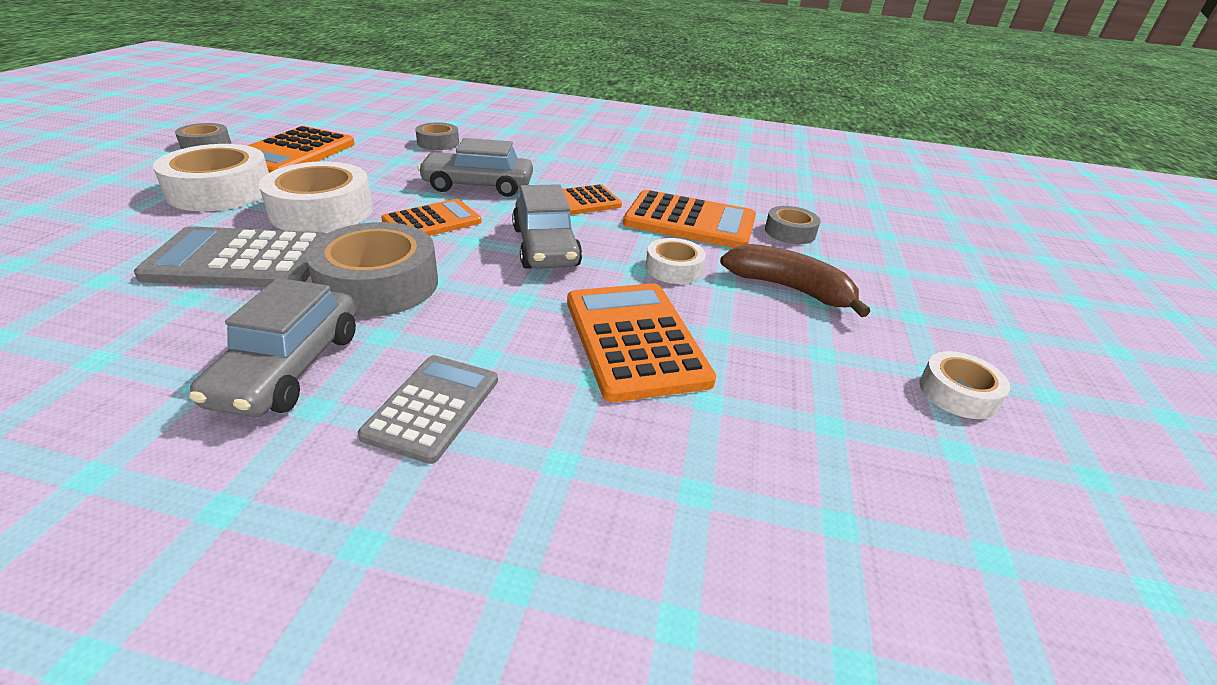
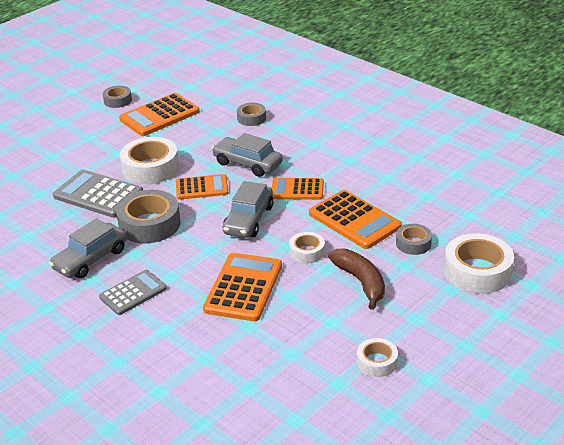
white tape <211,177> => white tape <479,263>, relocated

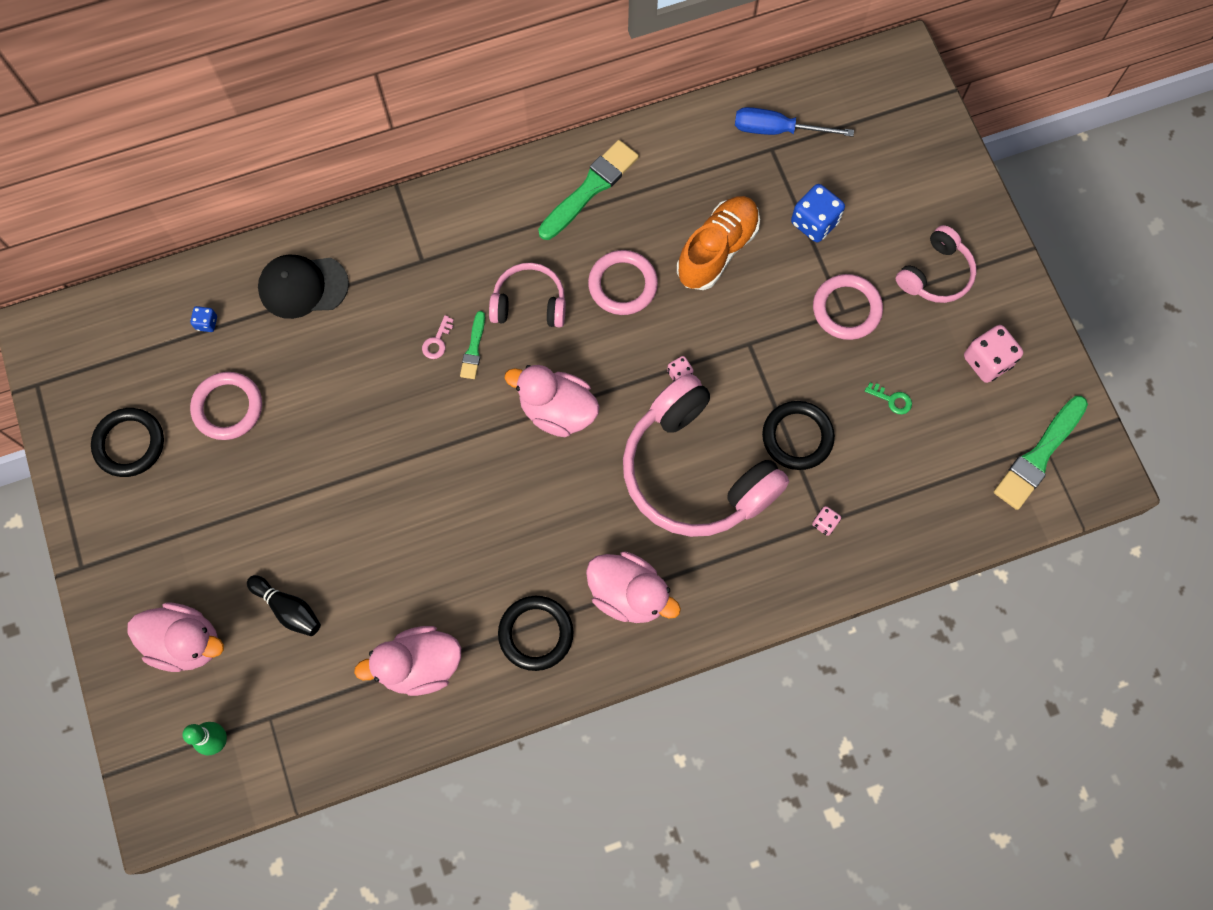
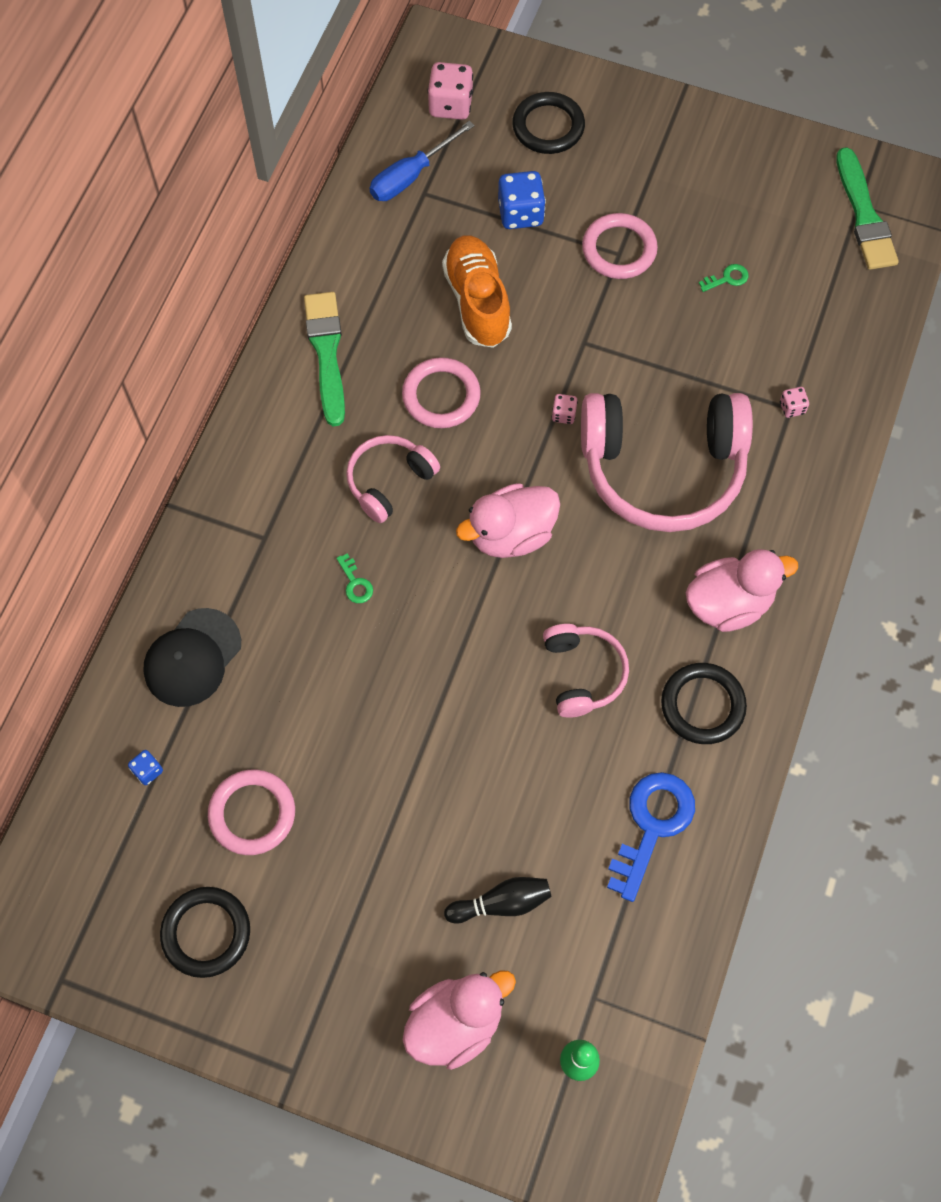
pink duck <407,661> => blue key <651,837>
pink key <438,337> => green key <354,578>
green brush <472,345> => nothing
black ring <798,435> => black ring <548,123>, relocated
pink headphones <936,264> => pink headphones <586,671>, relocated
pink dice <993,354> => pink dice <450,91>, relocated

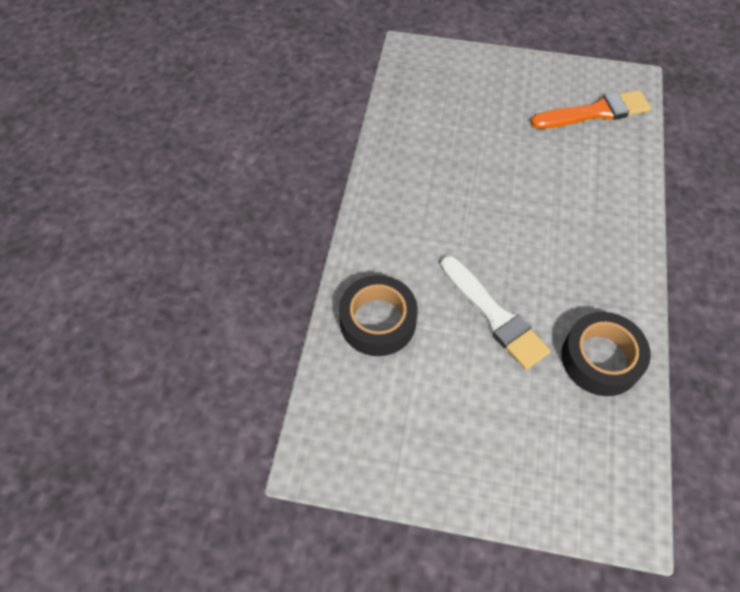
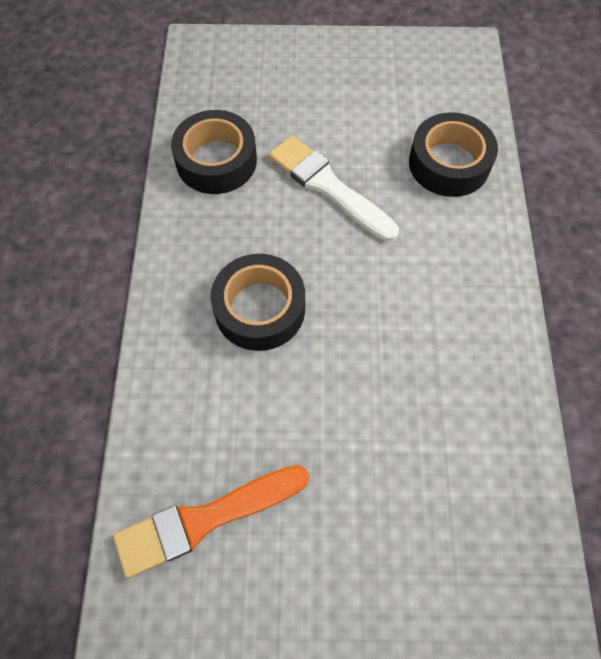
nothing => black tape <258,302>

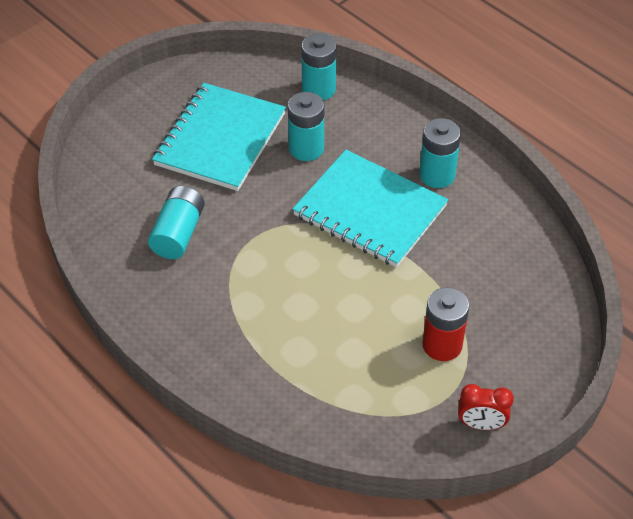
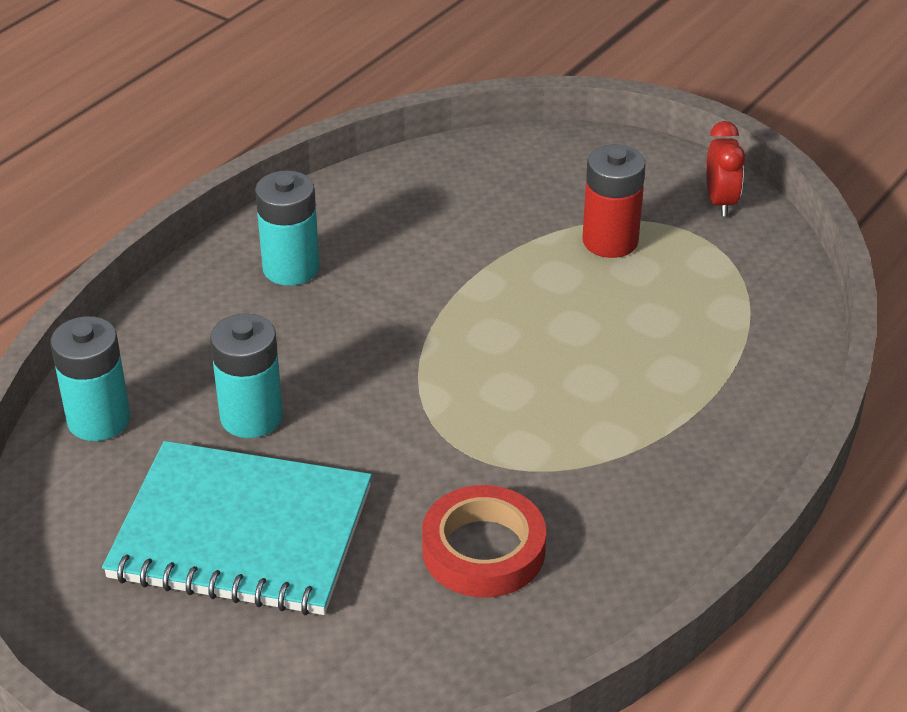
turquoise battery <176,222> => red tape <484,541>
turquoise notebook <370,208> => nothing

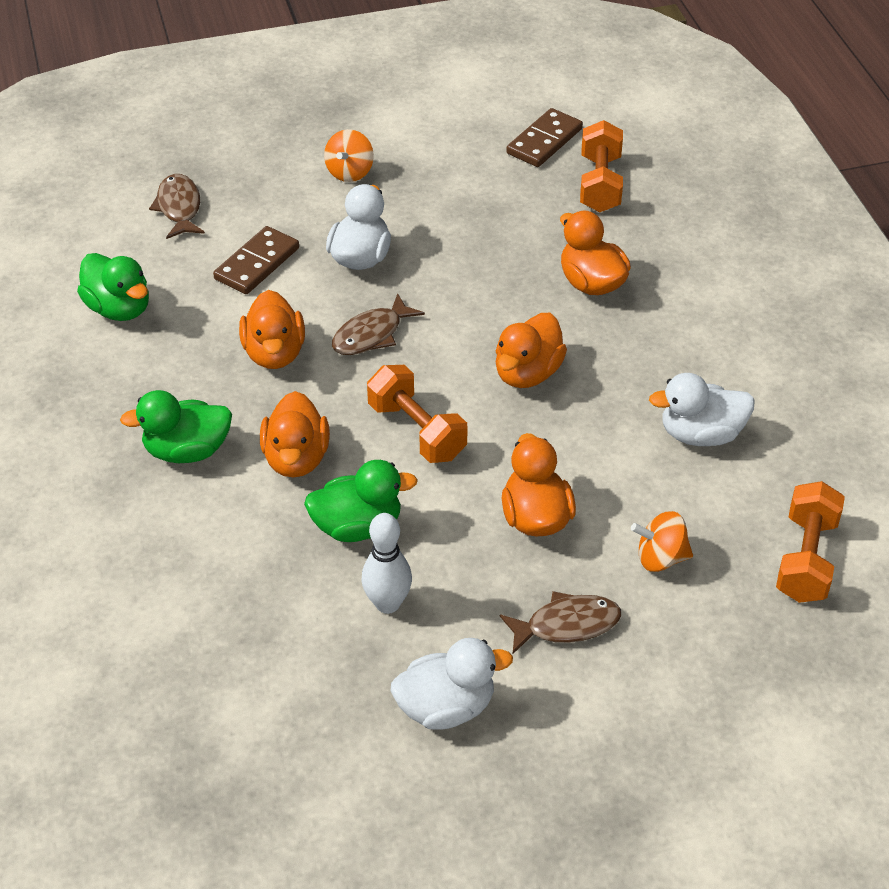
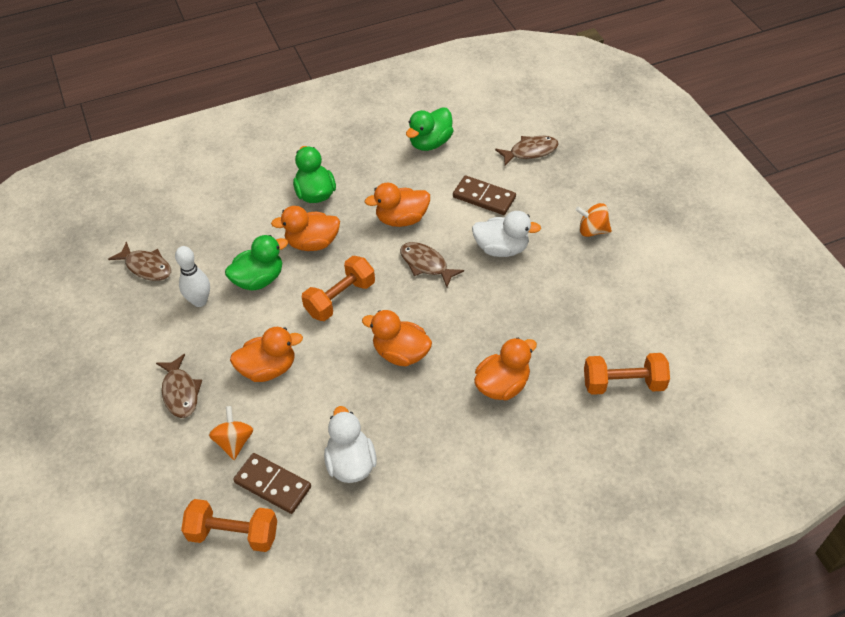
green duck <361,501> => green duck <256,262>, 105 degrees counterclockwise
white duck <452,684> => nothing
brown domino <544,137> => brown domino <272,483>, relocated
nothing => brown fish <139,261>

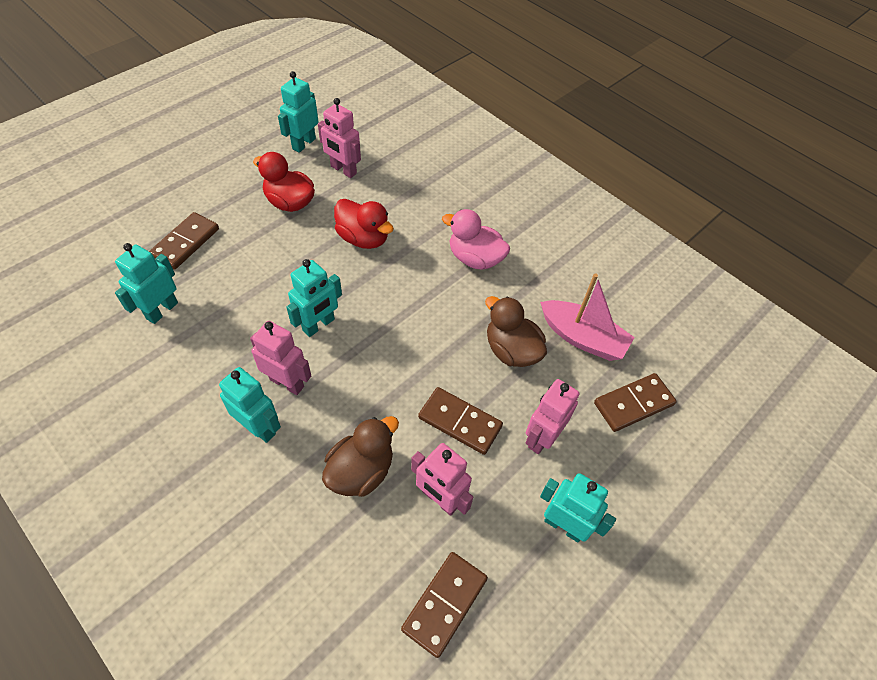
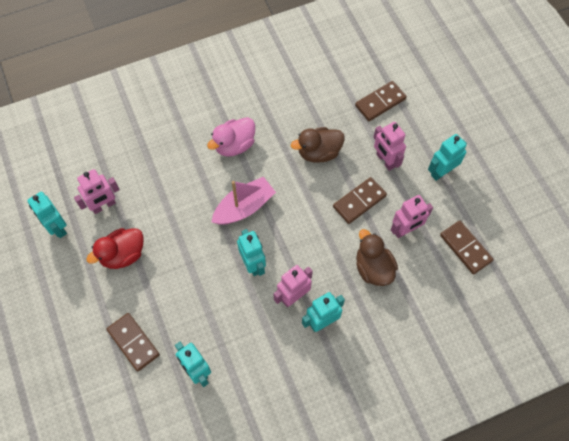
red duck <364,224> => nothing
pink boat <587,317> => pink boat <244,201>, relocated
brown domino <635,402> => brown domino <381,101>, 60 degrees clockwise

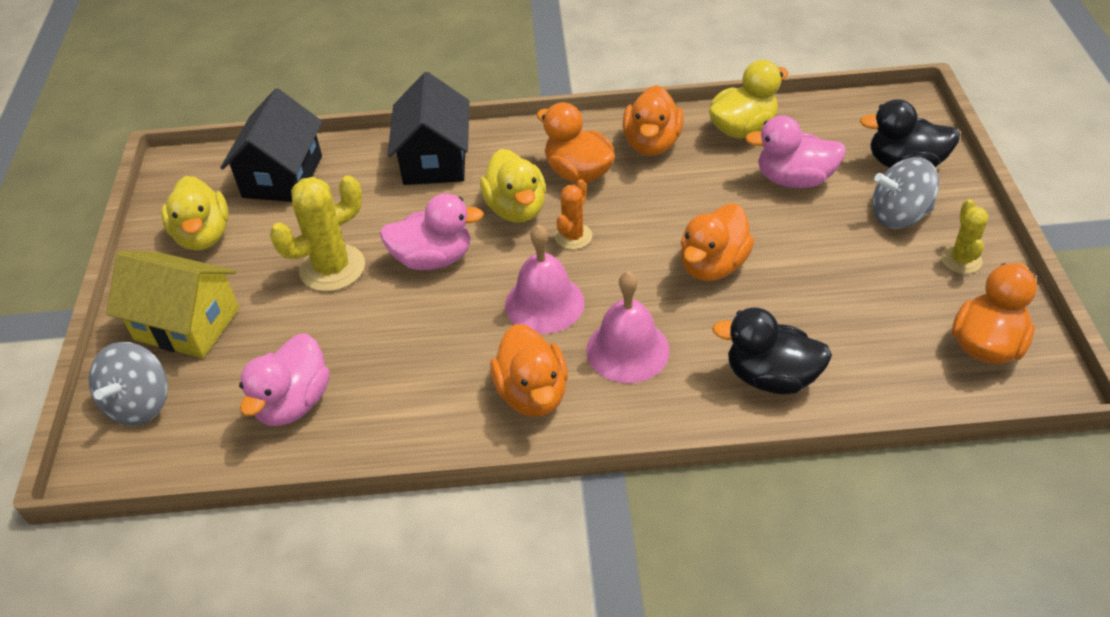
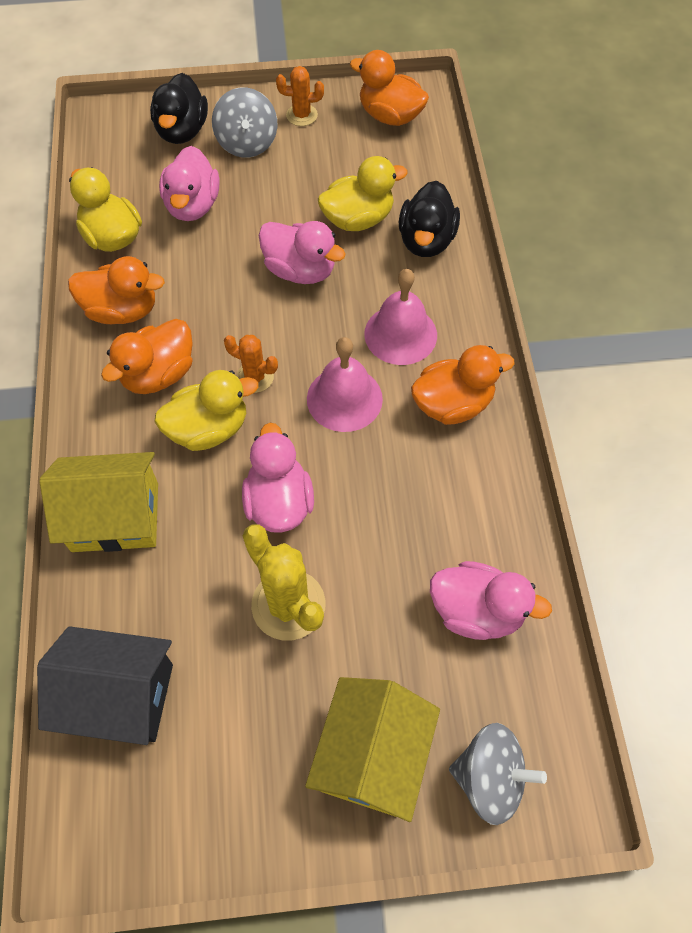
yellow duck <195,213> => yellow duck <363,193>, relocated
black house <429,128> => yellow house <98,502>
orange duck <717,242> => pink duck <302,252>
yellow cactus <964,236> => orange cactus <300,96>

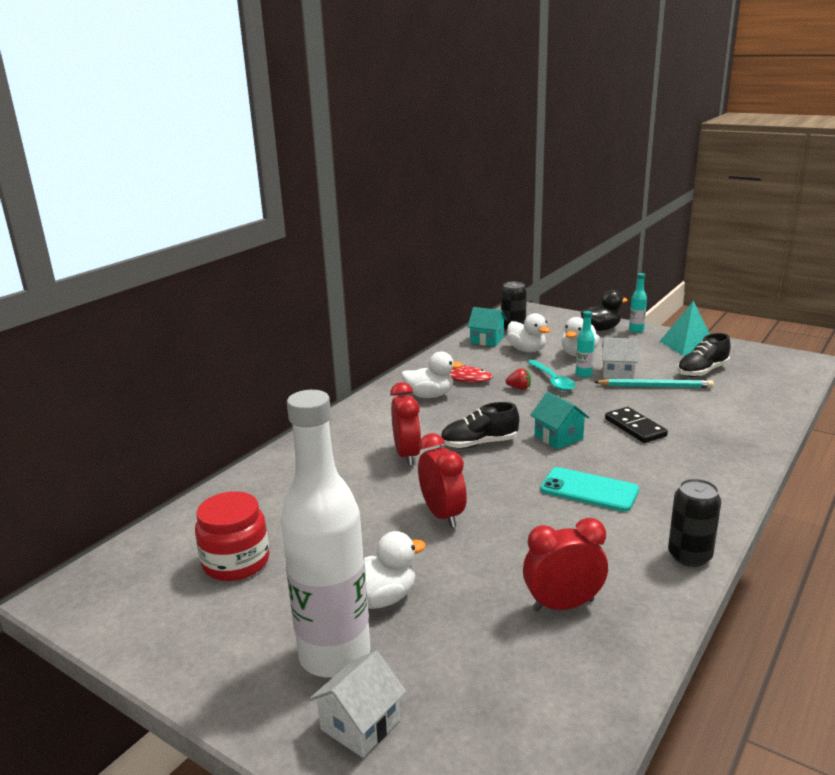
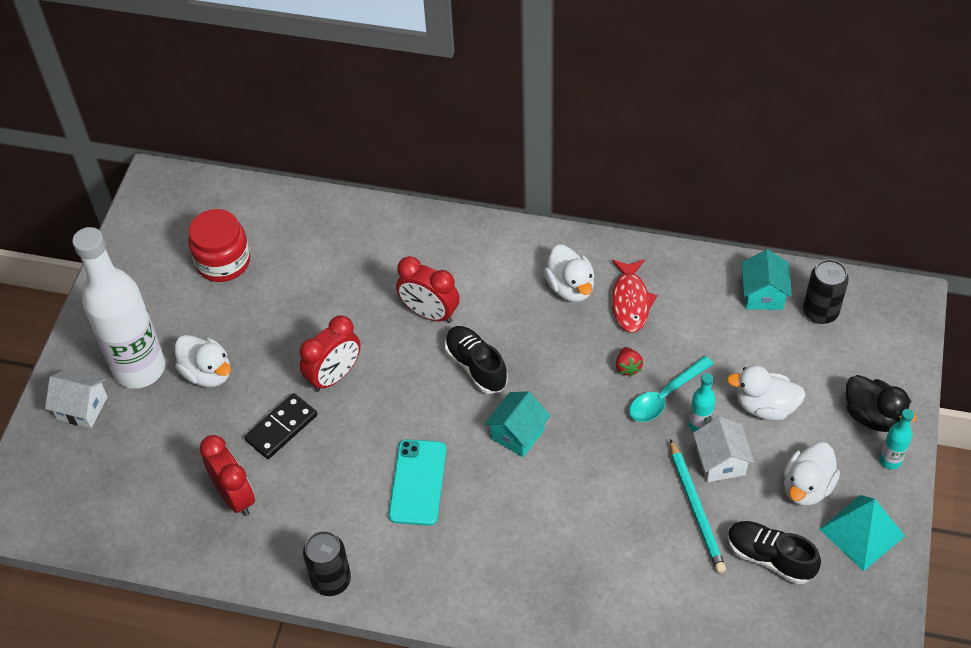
red clock <405,424> => red clock <428,289>, 60 degrees clockwise
white duck <528,332> => white duck <812,474>, relocated
black domino <636,425> => black domino <280,426>, relocated

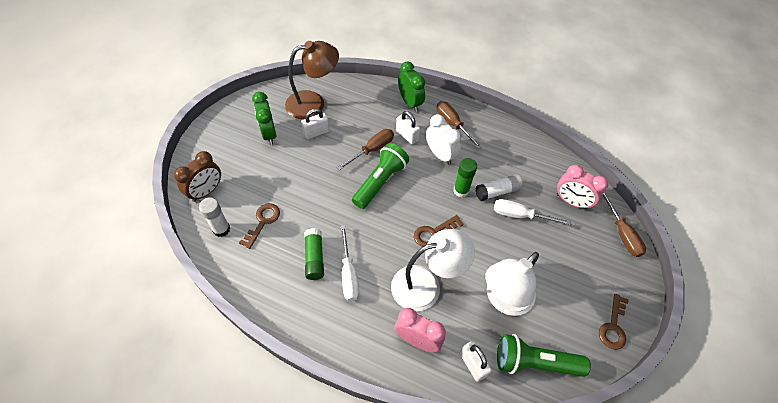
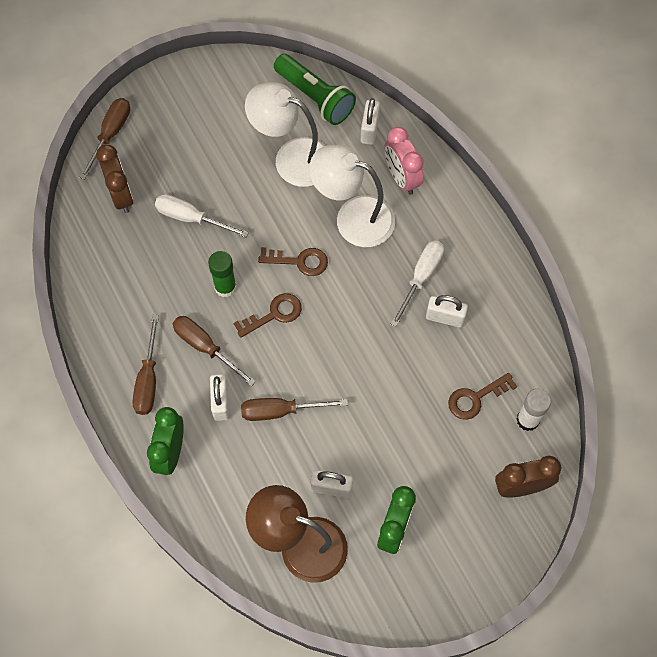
green glue stick <314,254> => white padlock <447,311>
green flashlight <380,176> => nothing
white clock <443,139> => brown screwdriver <214,351>
white glue stick <499,187> => nothing
white lamp <512,284> => white lamp <285,134>, 150 degrees counterclockwise
white screwdriver <532,212> => white screwdriver <202,215>, 150 degrees clockwise
pink clock <582,187> => brown clock <114,178>
brown key <614,322> => brown key <267,315>, relocated

